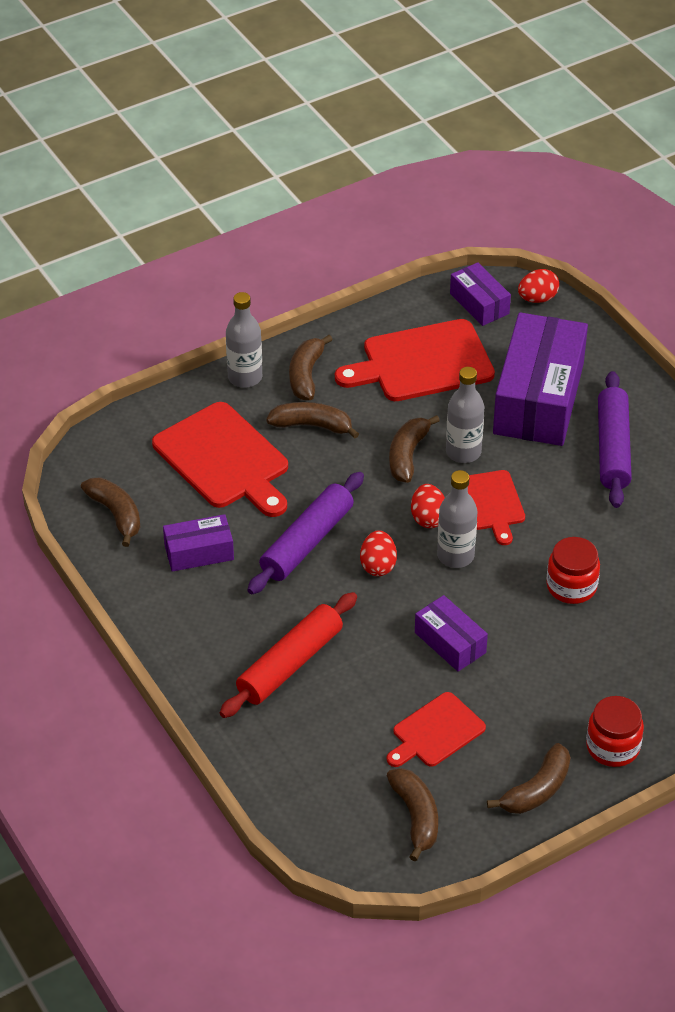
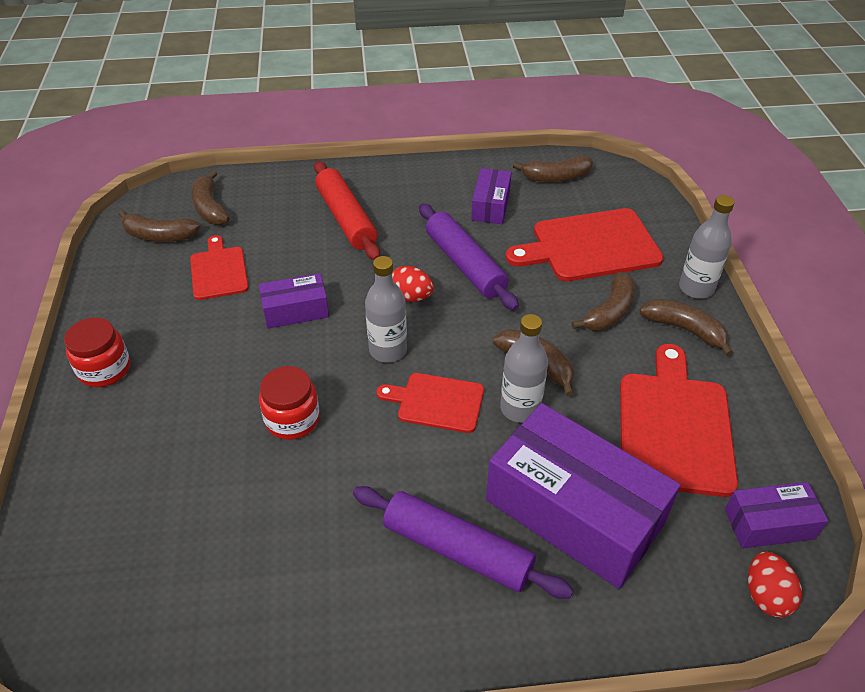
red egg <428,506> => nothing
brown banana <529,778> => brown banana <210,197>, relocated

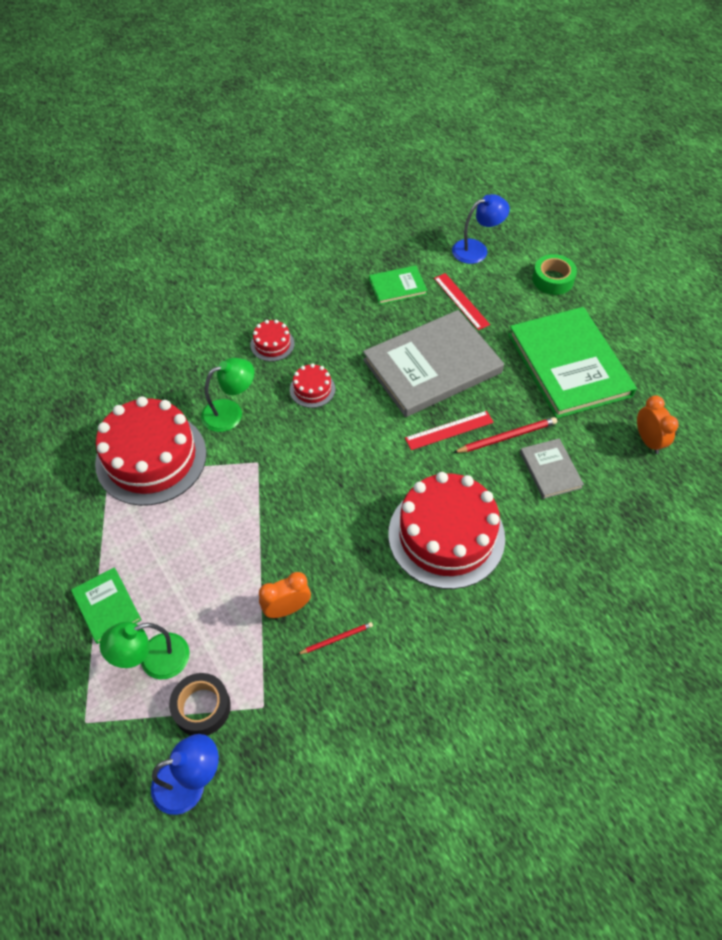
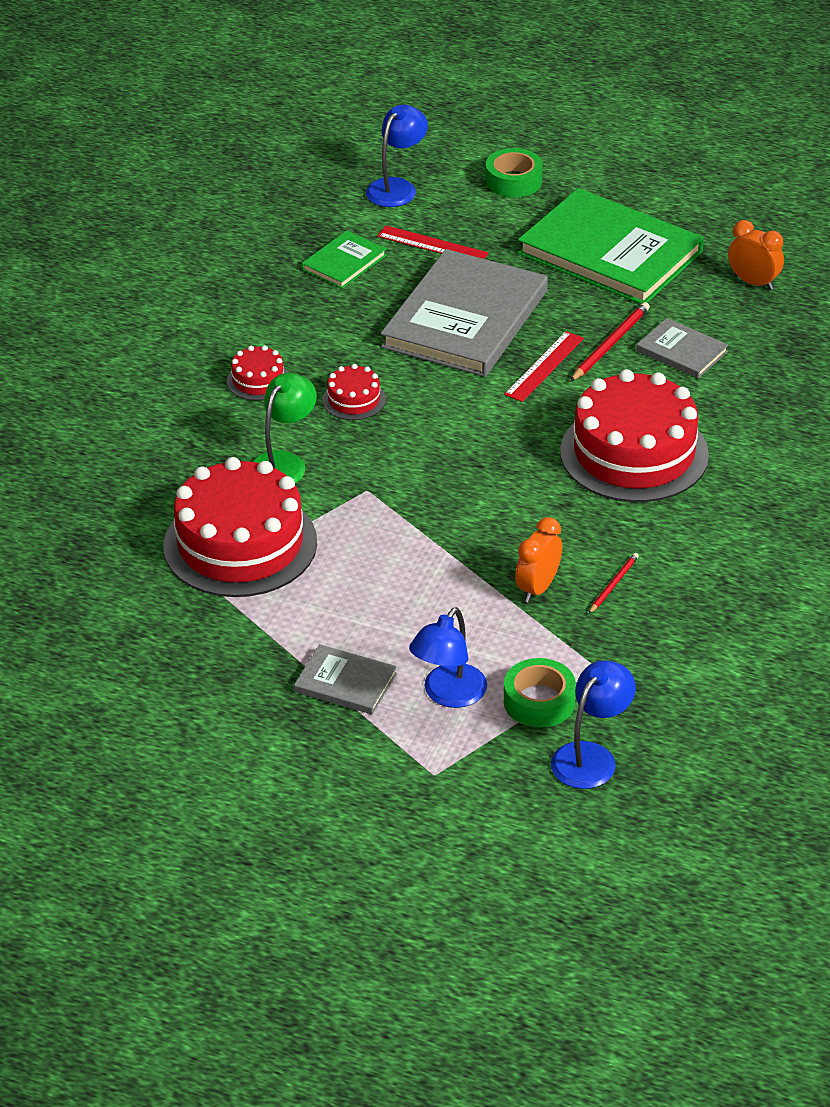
green book <106,605> => grey book <345,679>
green lamp <145,650> => blue lamp <448,657>
black tape <200,704> => green tape <540,693>

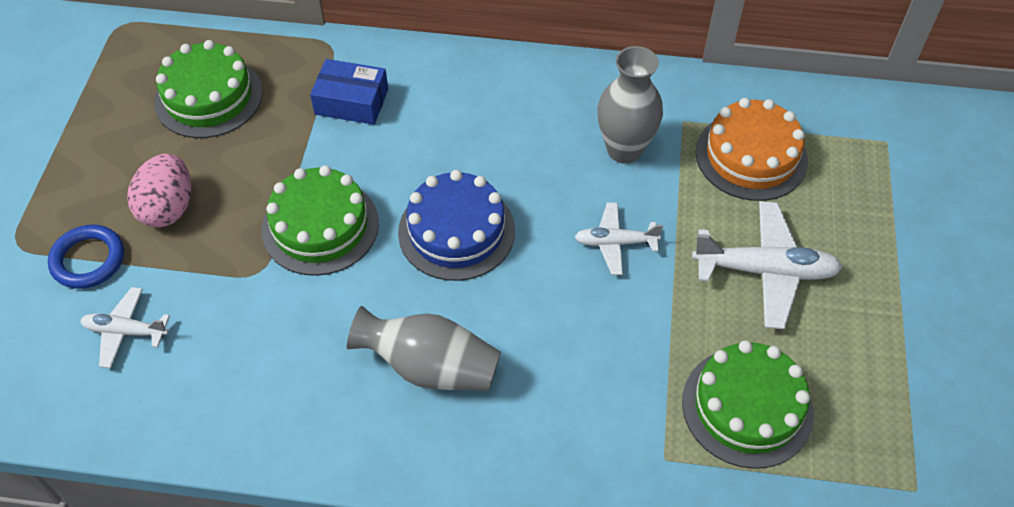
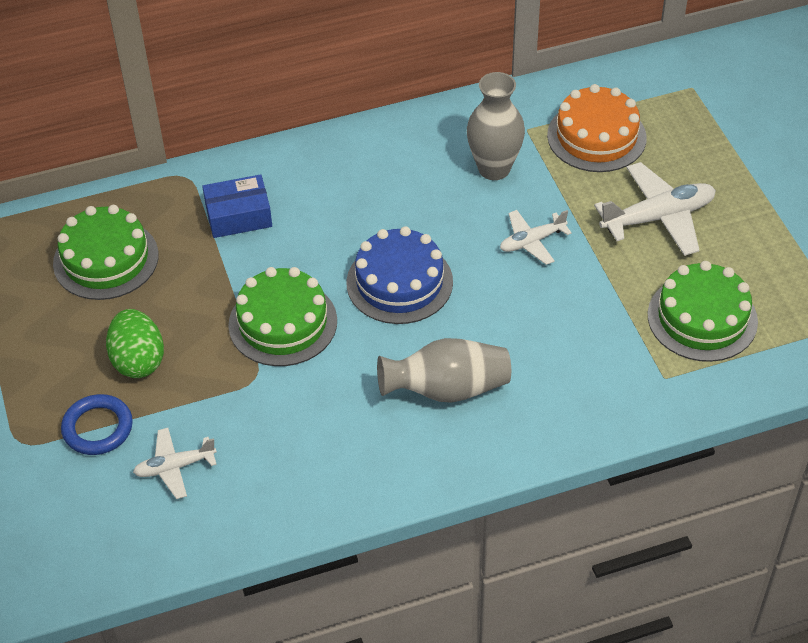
pink egg <159,190> => green egg <135,343>

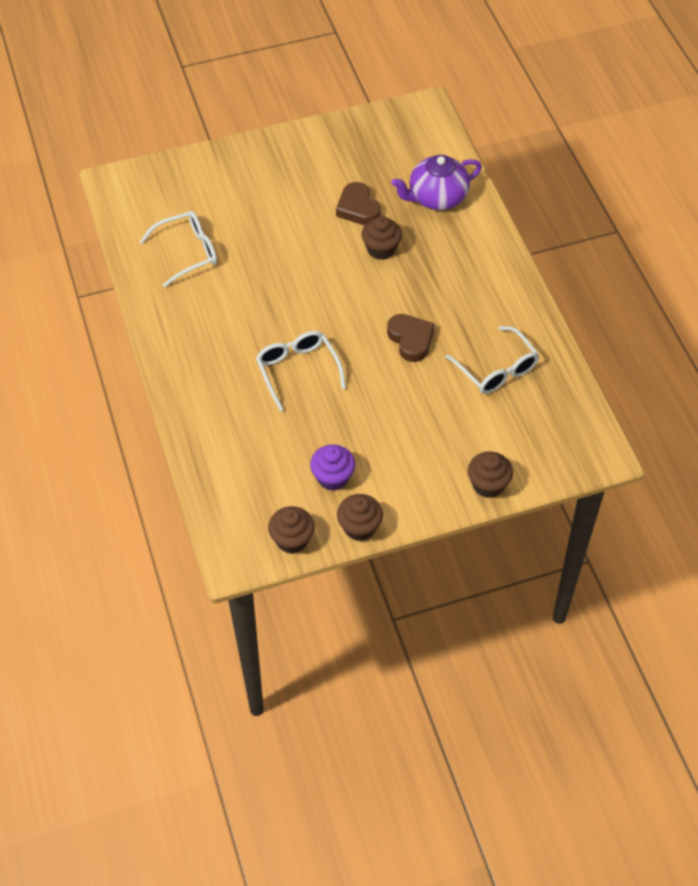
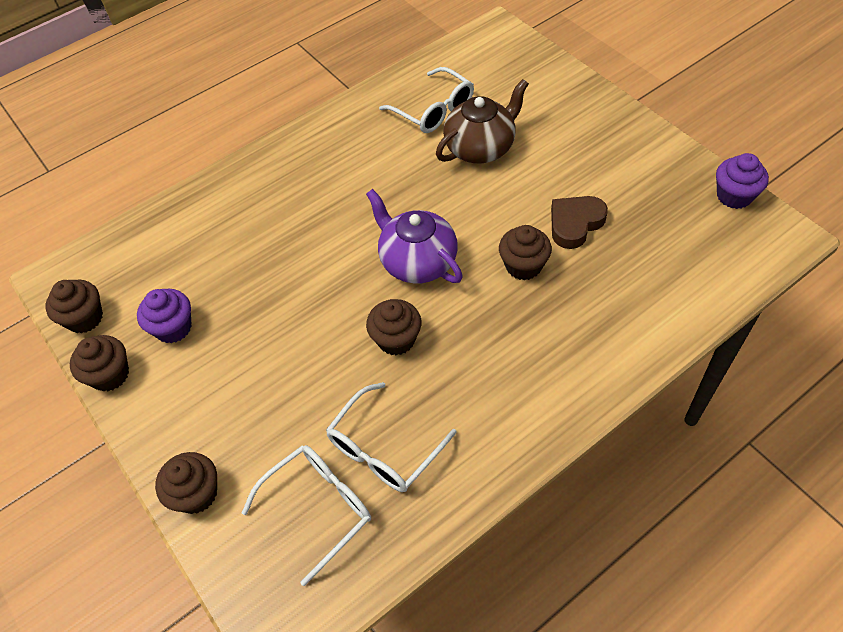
white glasses <301,371> => white glasses <306,515>, relocated
brown heart <410,338> => brown cupcake <393,327>
purple teapot <437,182> => purple teapot <414,236>, relocated
nothing => brown teapot <482,121>
nothing => purple cupcake <742,181>

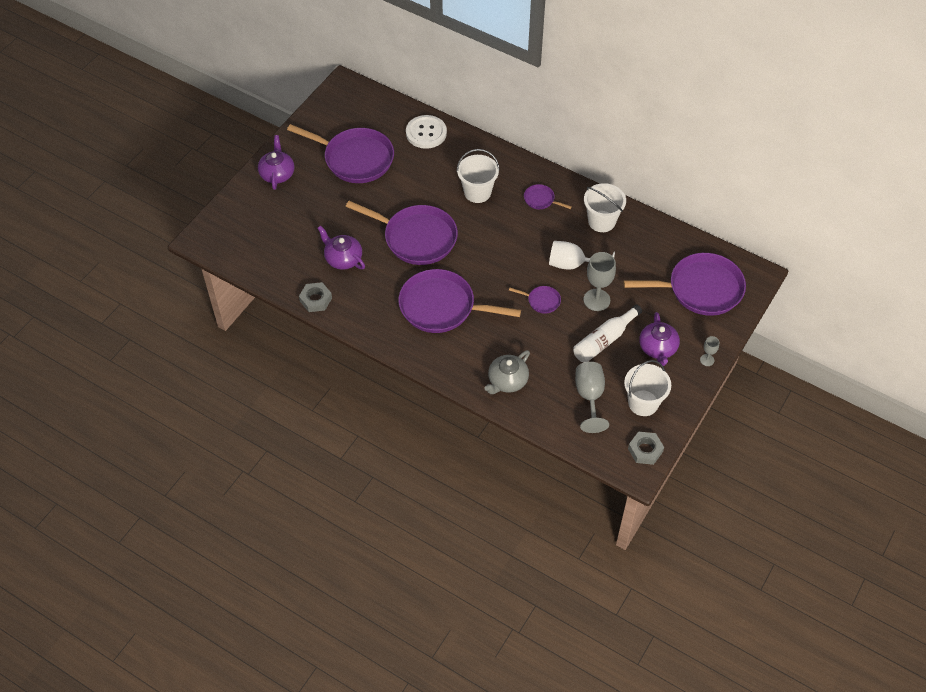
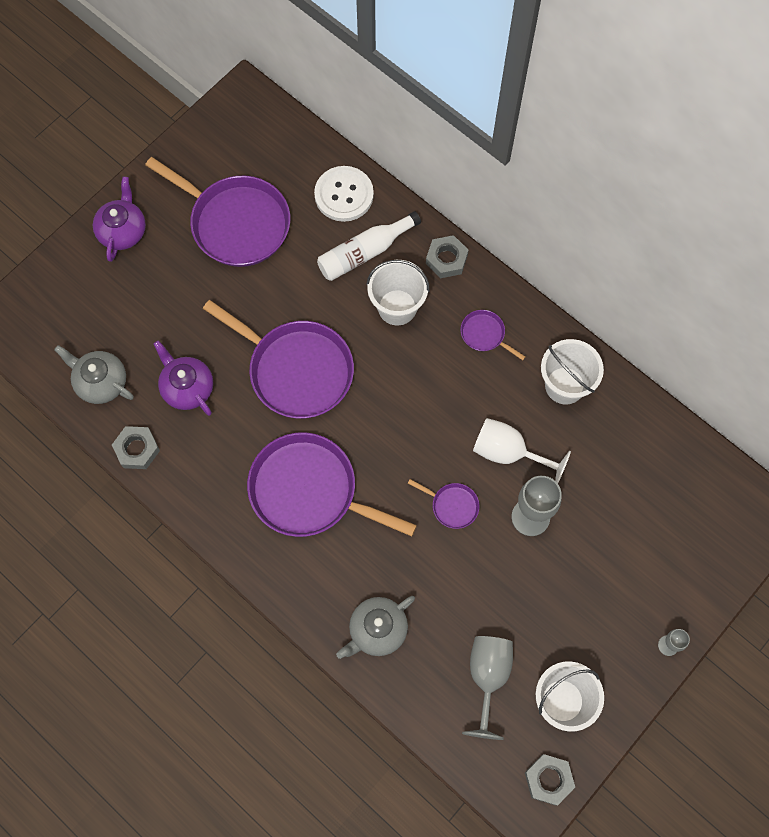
white bottle <607,333> => white bottle <369,246>, relocated
purple pan <684,284> => nothing
purple teapot <659,339> => nothing
nothing => grey teapot <94,374>
nothing => grey nut <447,256>

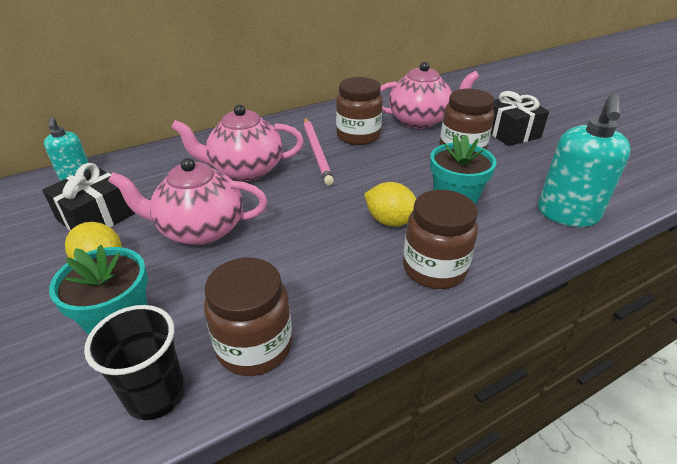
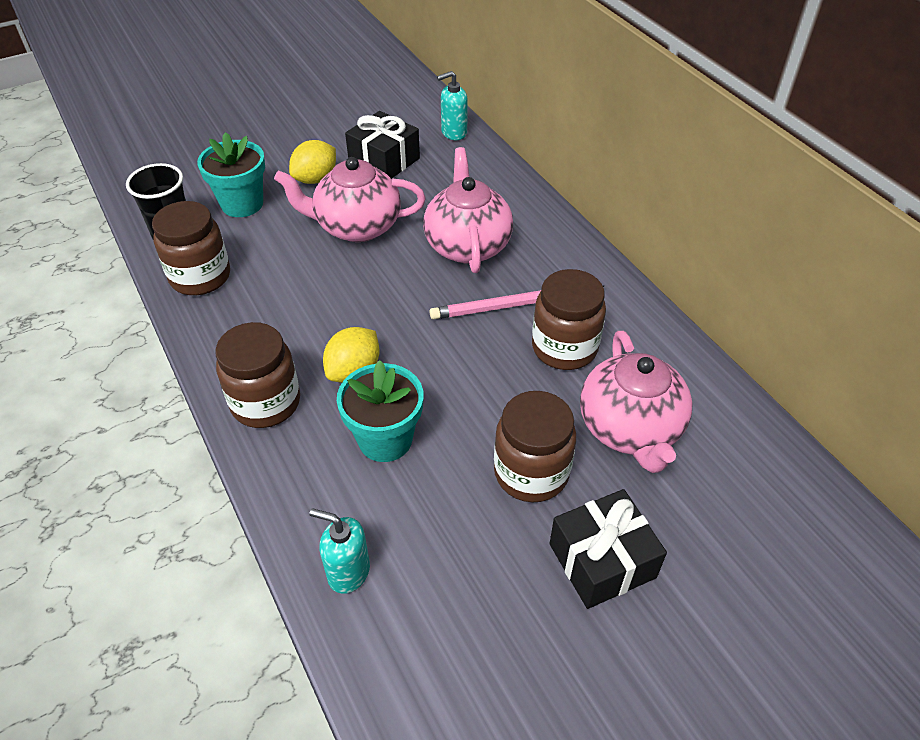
pink teapot <187,201> => pink teapot <350,199>, 90 degrees counterclockwise
turquoise soap dispenser <584,160> => turquoise soap dispenser <339,551>, x0.57

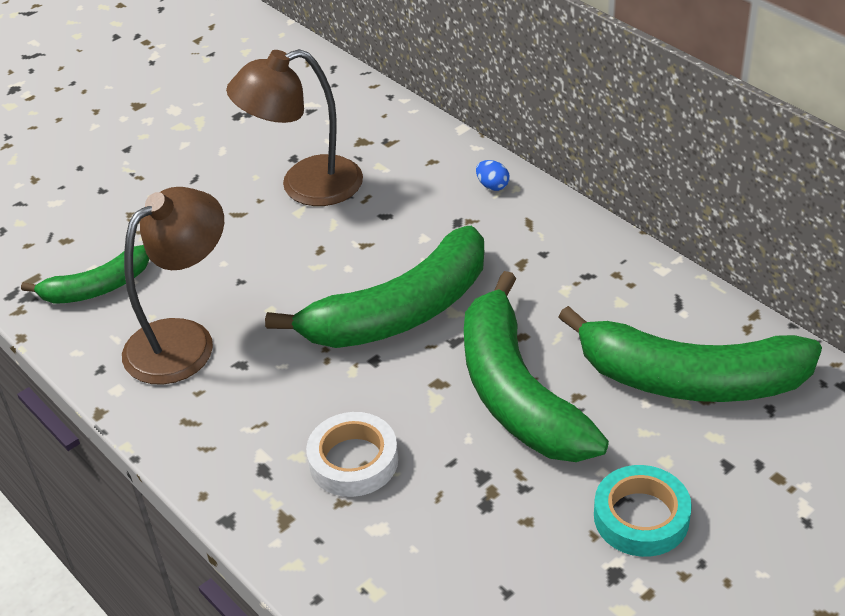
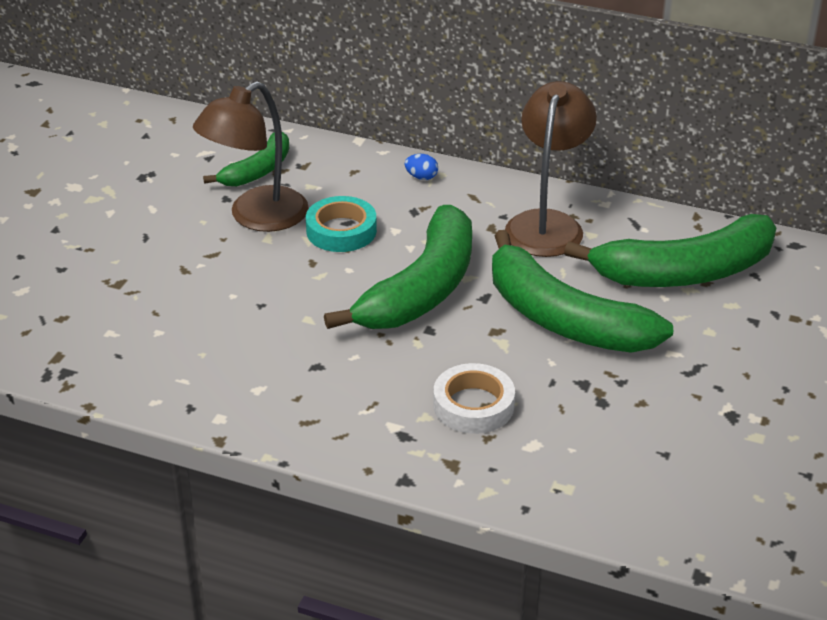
green banana <85,274> => green banana <246,159>, relocated
brown lamp <173,286> => brown lamp <551,169>, relocated
turquoise tape <643,511> => turquoise tape <341,224>, relocated

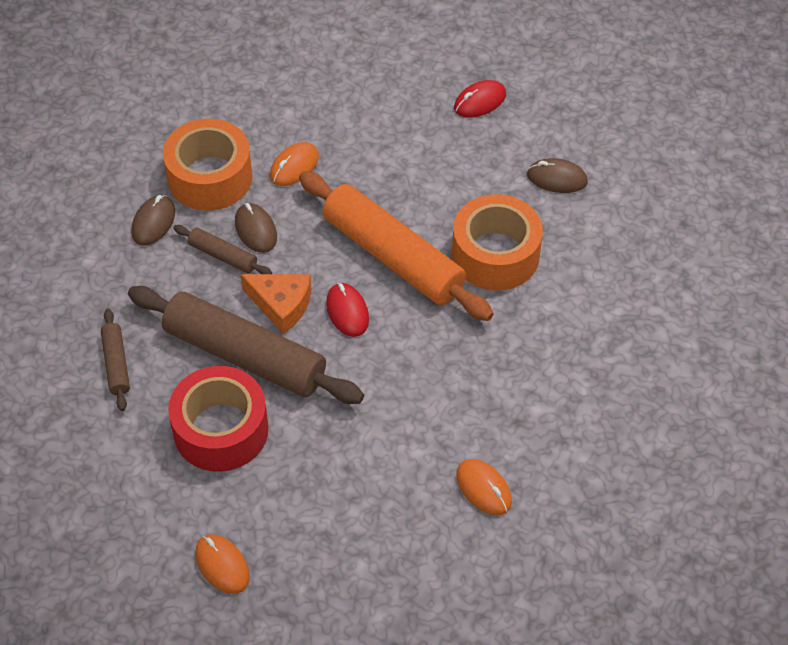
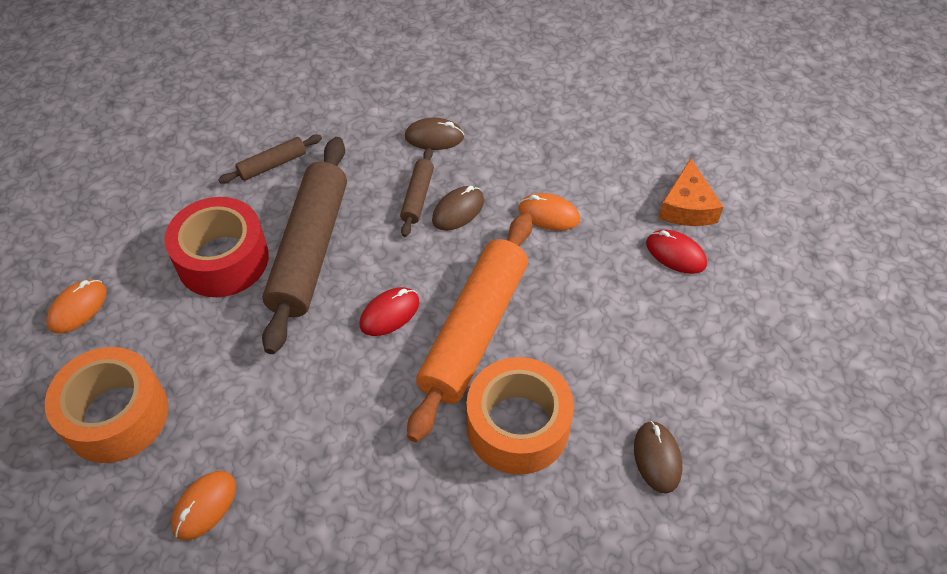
orange tape <207,164> => orange tape <106,405>, relocated
orange cheese <276,304> => orange cheese <691,192>, relocated
red mouse <480,99> => red mouse <676,252>, relocated

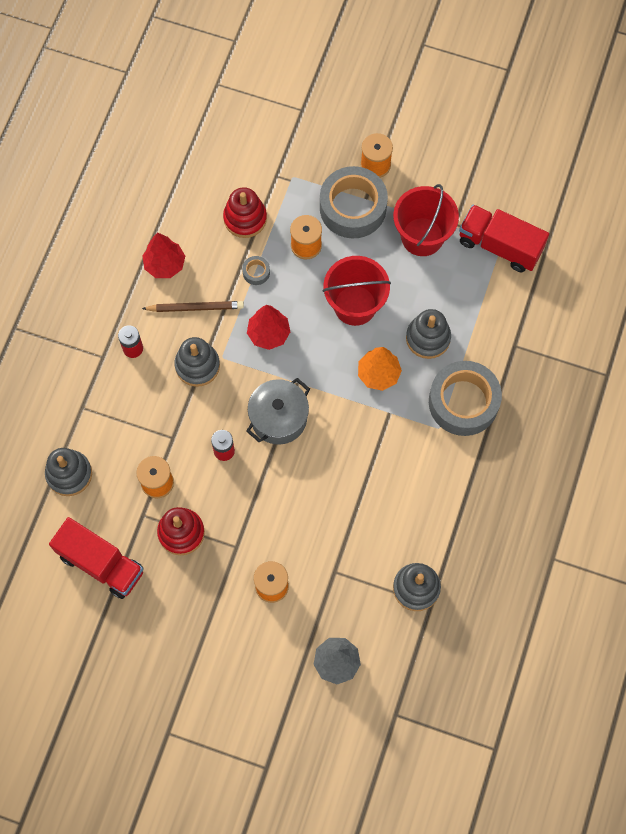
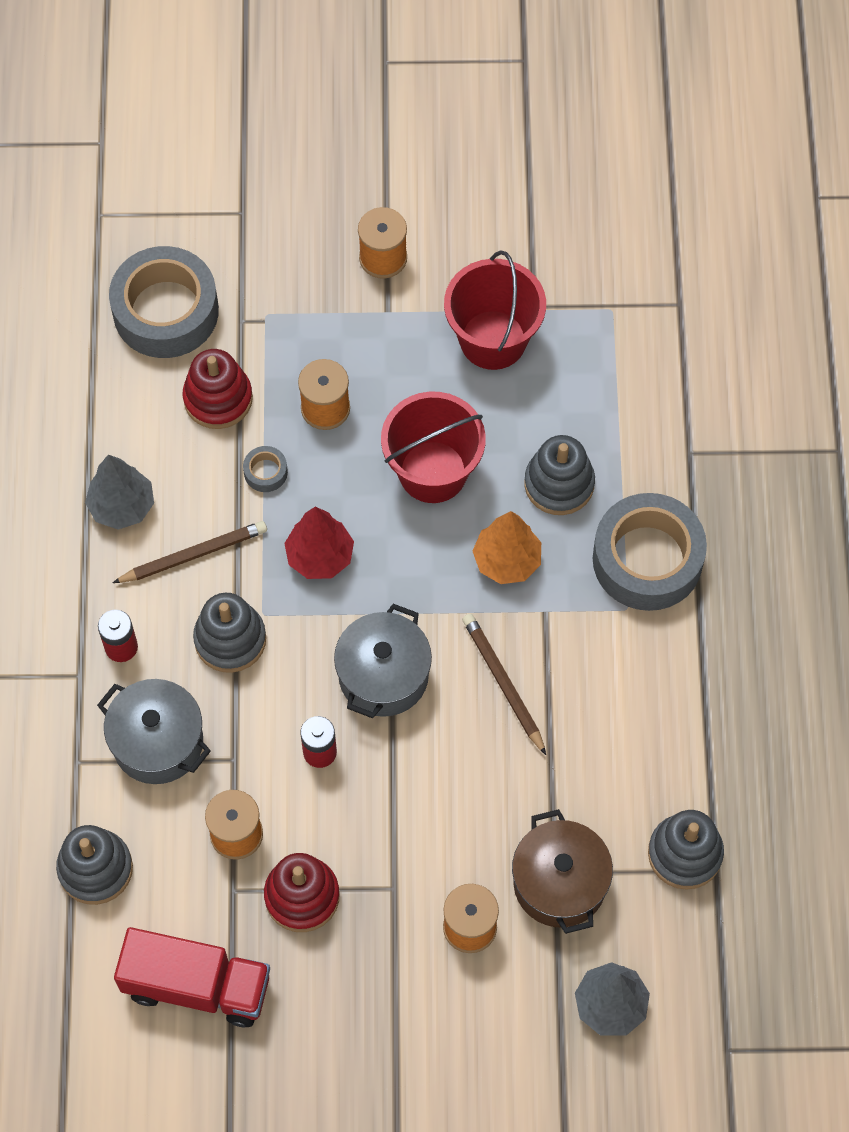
red tree <163,255> => grey tree <119,492>
grey tape <354,202> => grey tape <164,302>, relocated
red truck <504,238> => nothing
nothing => grey pot <154,731>
nothing => brown pencil <504,684>
nothing => brown pot <562,871>

